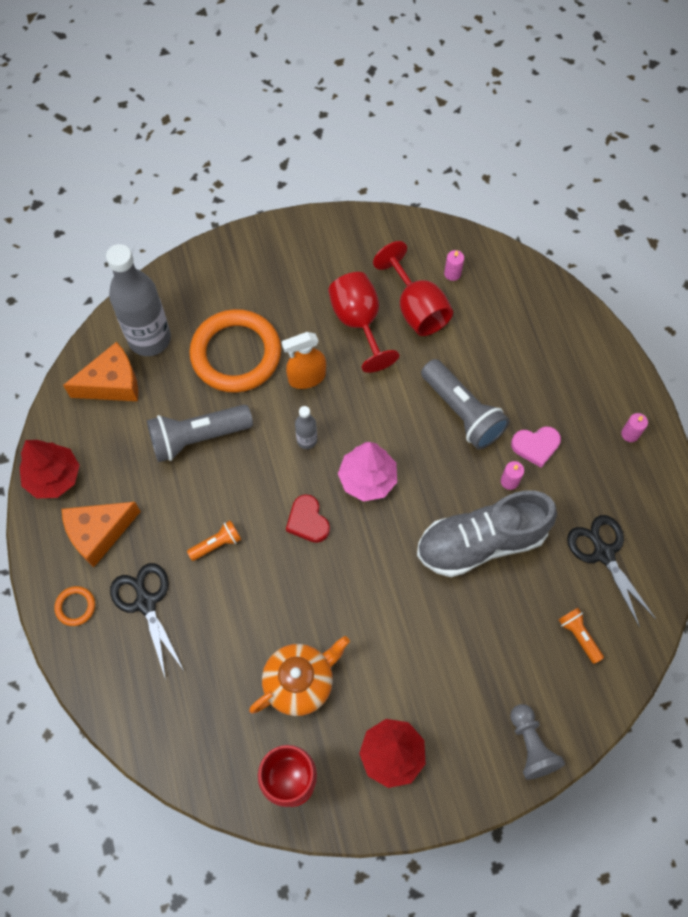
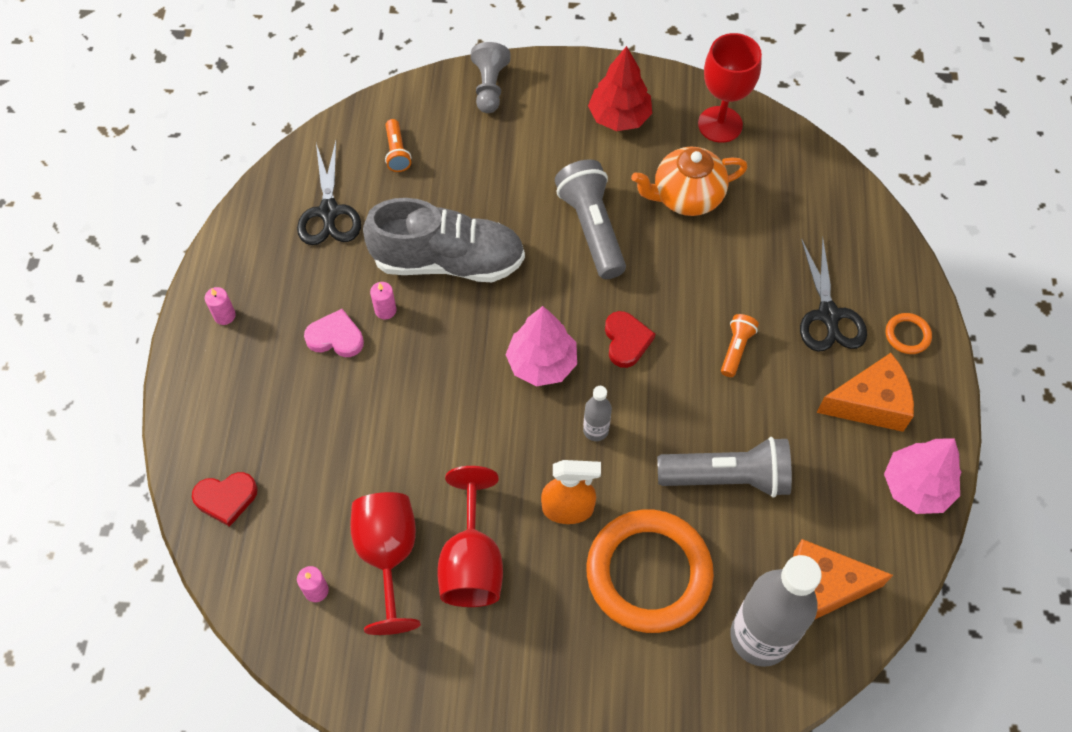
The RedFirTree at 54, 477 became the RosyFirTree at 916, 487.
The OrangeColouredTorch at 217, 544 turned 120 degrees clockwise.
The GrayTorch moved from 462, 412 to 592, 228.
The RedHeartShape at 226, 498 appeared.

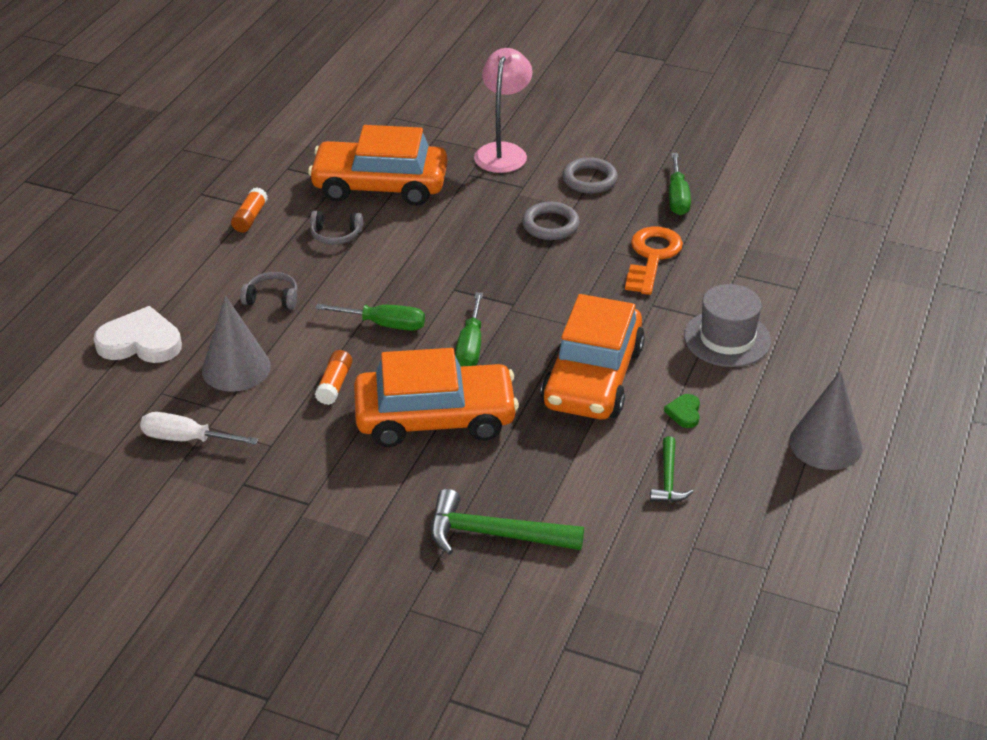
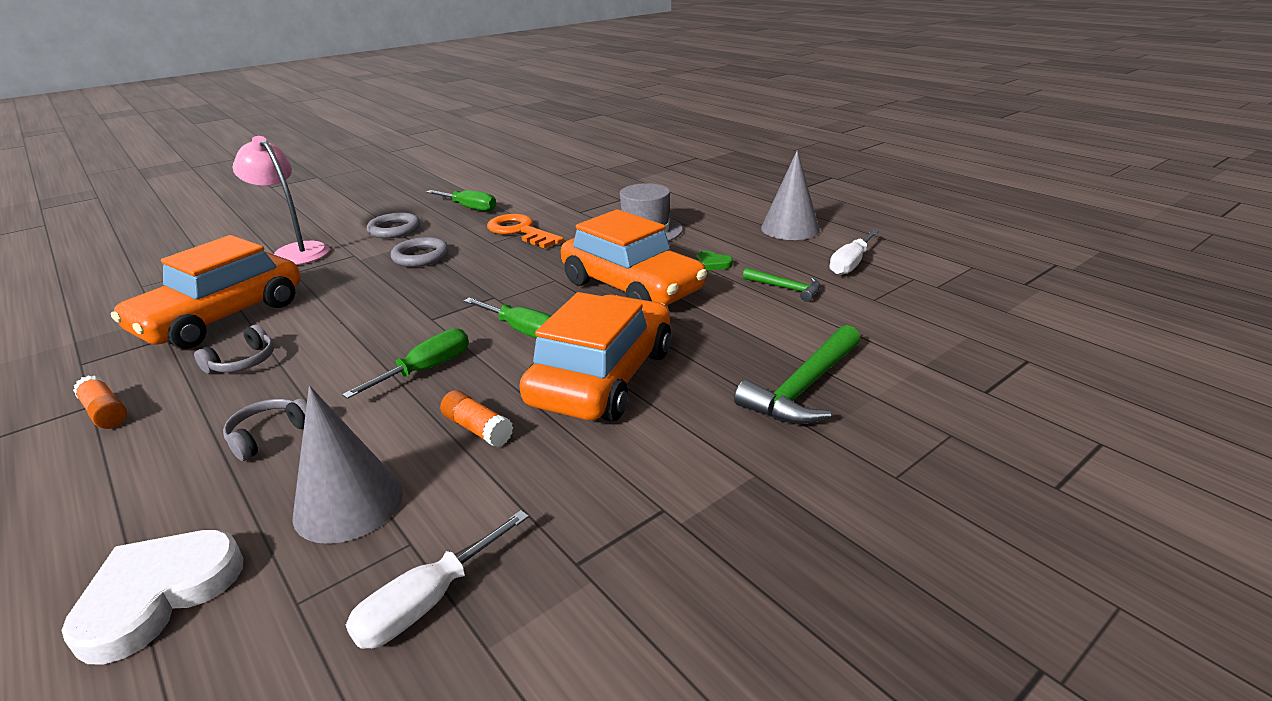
The PureWhiteFlatScrewdriver at 850, 264 appeared.

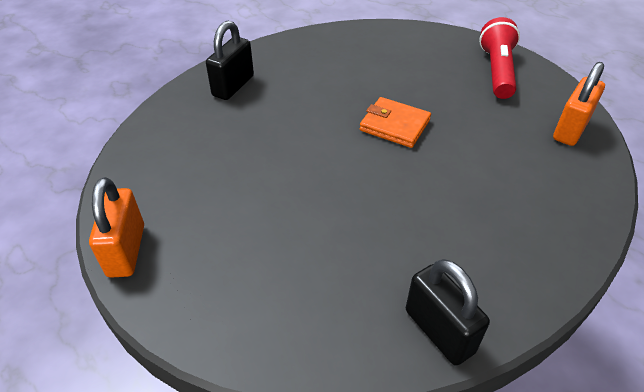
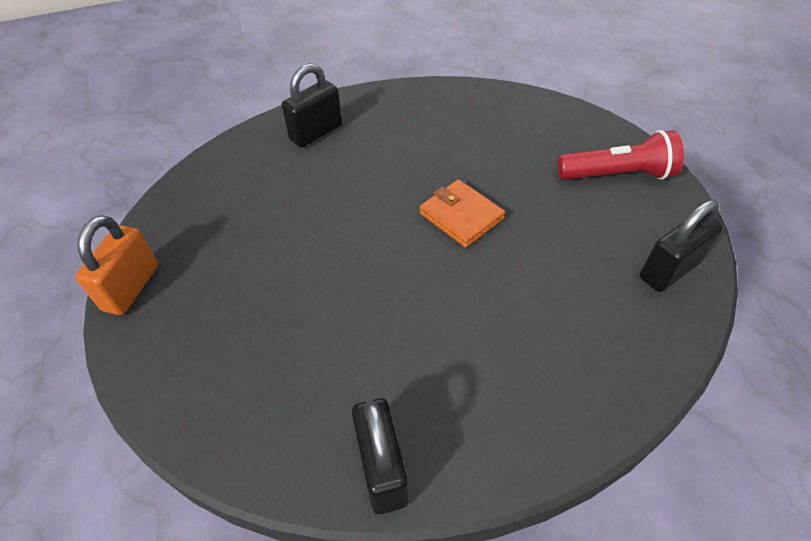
The RedTorch at 497, 71 turned 60 degrees clockwise.
The OrangeColouredLock at 570, 129 became the EbonyLock at 669, 270.

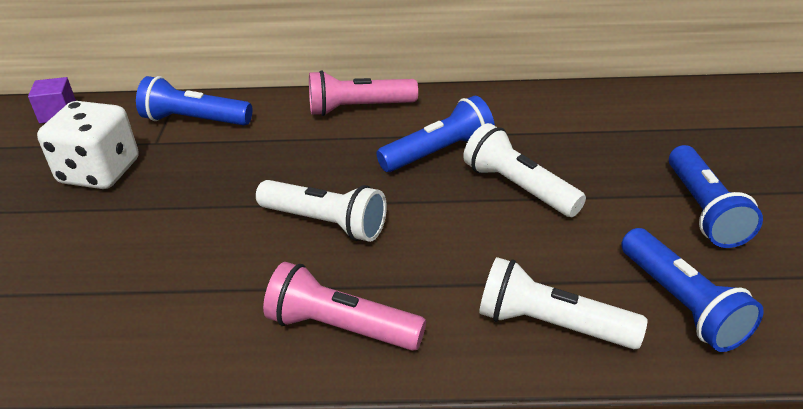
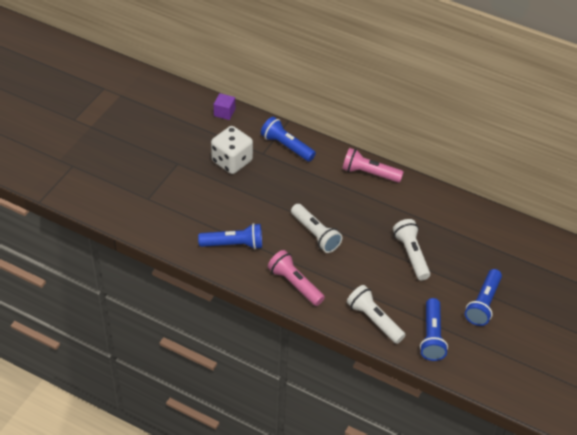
The BlueTorch moved from 439, 152 to 233, 244.

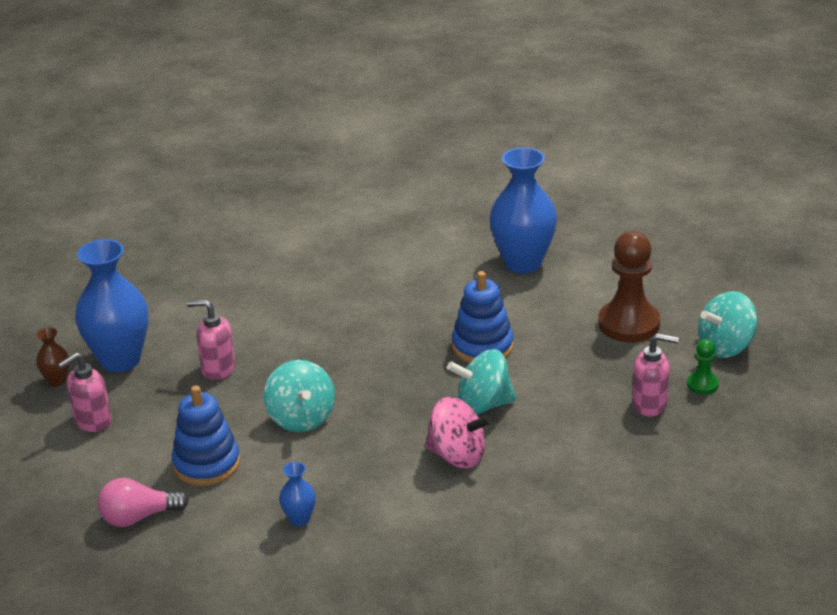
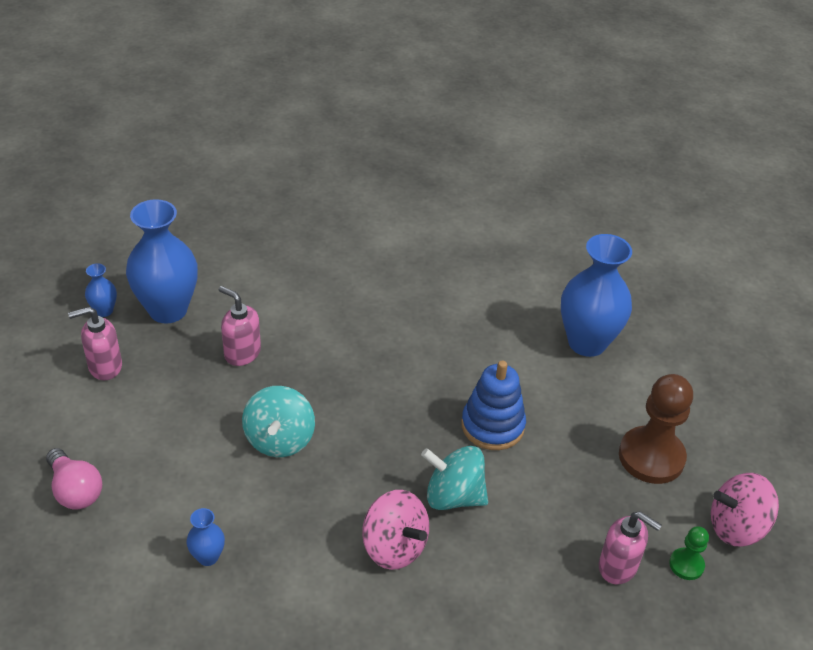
The DarkBrownFlowerVase at 57, 380 became the BlueFlowerVase at 104, 311.
The RosyBulb at 139, 517 turned 135 degrees counterclockwise.
The BlueRingStacker at 206, 464 disappeared.
The TurquoiseSpinningTop at 725, 347 became the RosySpinningTop at 736, 527.

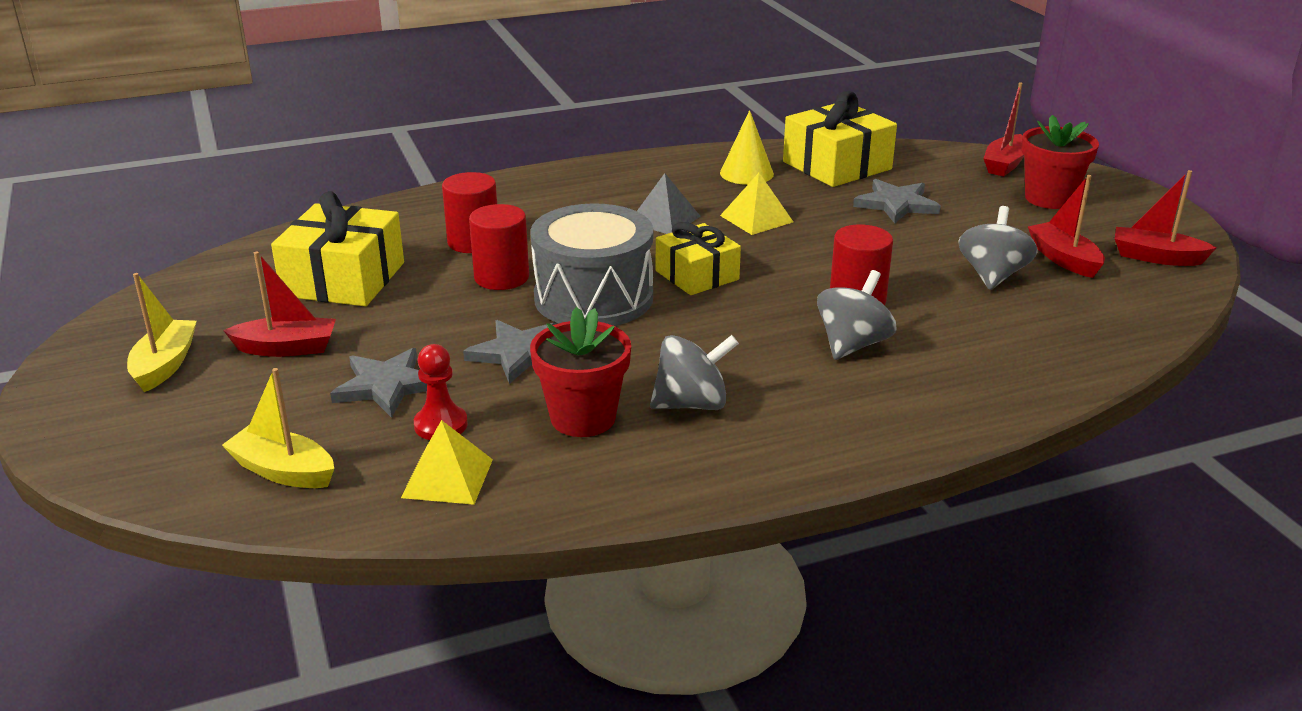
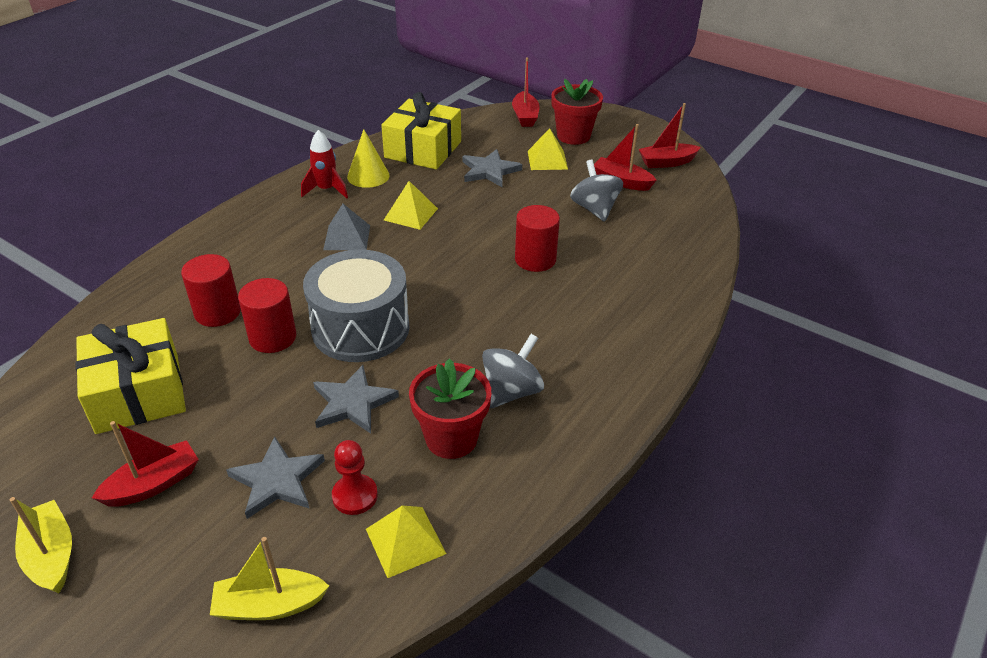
The GoldenGift at 697, 275 disappeared.
The GraySpinningTop at 852, 345 disappeared.
The RedRocket at 326, 190 appeared.
The GoldenPyramid at 547, 160 appeared.

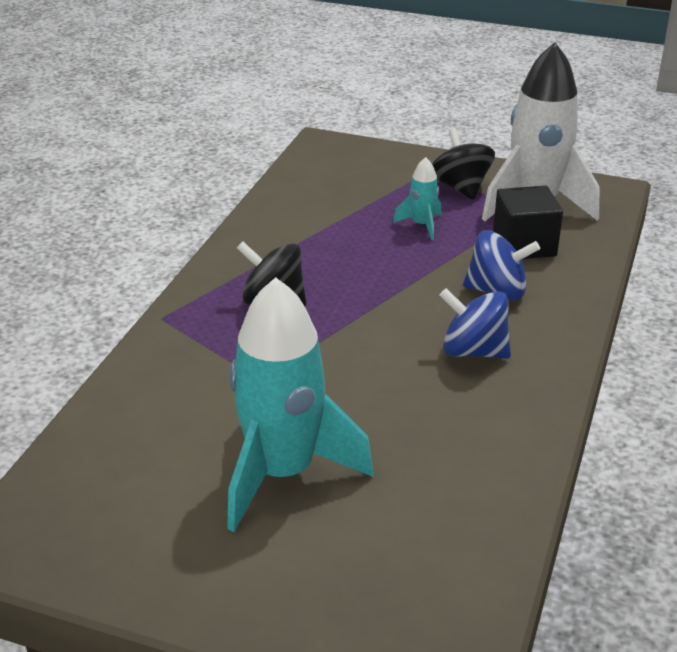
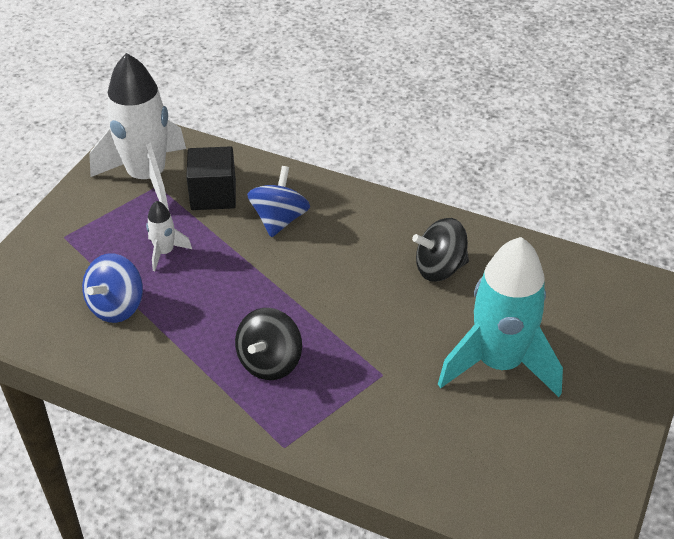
The TurquoiseRocket at 422, 225 became the PureWhiteRocket at 165, 252.
The EbonySpinningTop moved from 460, 187 to 439, 268.
The BlueSpinningTop moved from 473, 351 to 116, 306.

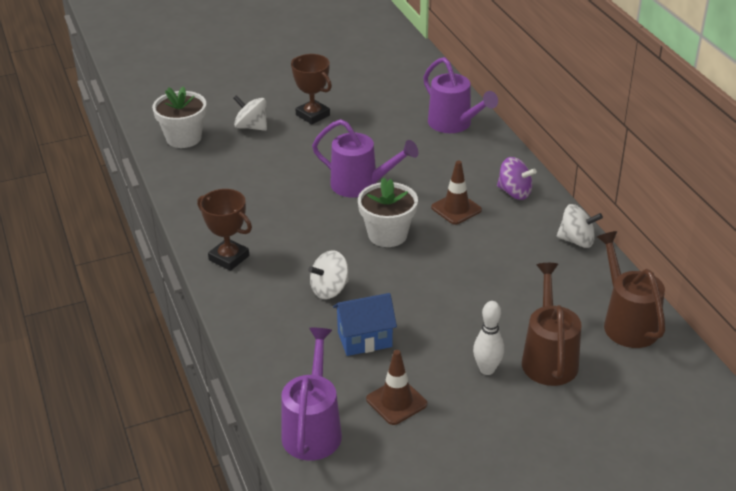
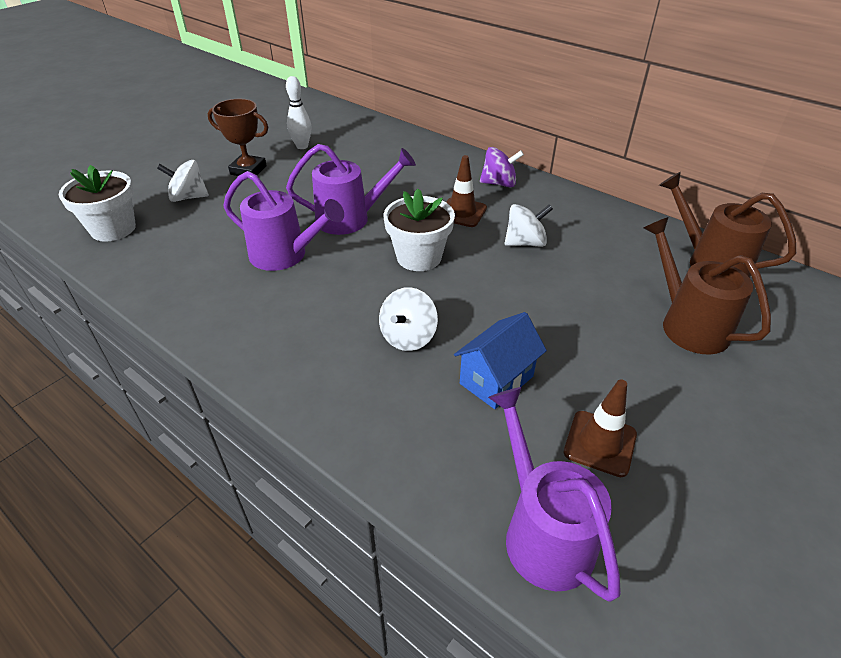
The DarkBrownPrizeCup at 229, 258 disappeared.
The PurpleSprinklingCan moved from 454, 124 to 286, 255.
The PureWhiteSkittle moved from 487, 369 to 302, 146.
The PureWhiteSpinningTop moved from 577, 240 to 525, 243.

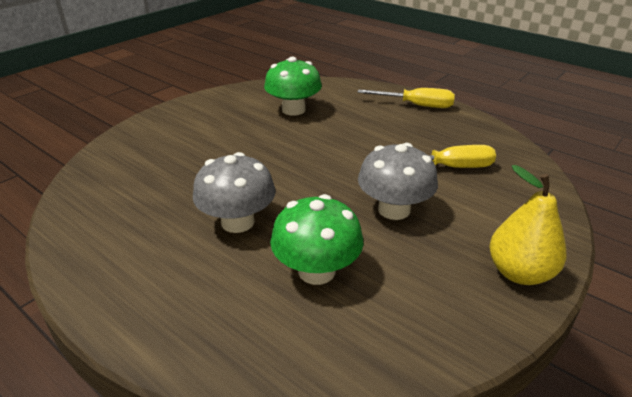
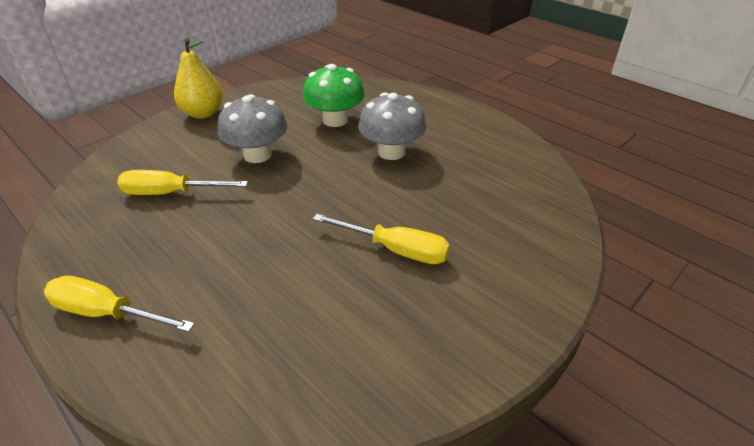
The GreenMushroom at 293, 110 disappeared.
The GoldenFlatScrewdriver at 395, 249 appeared.

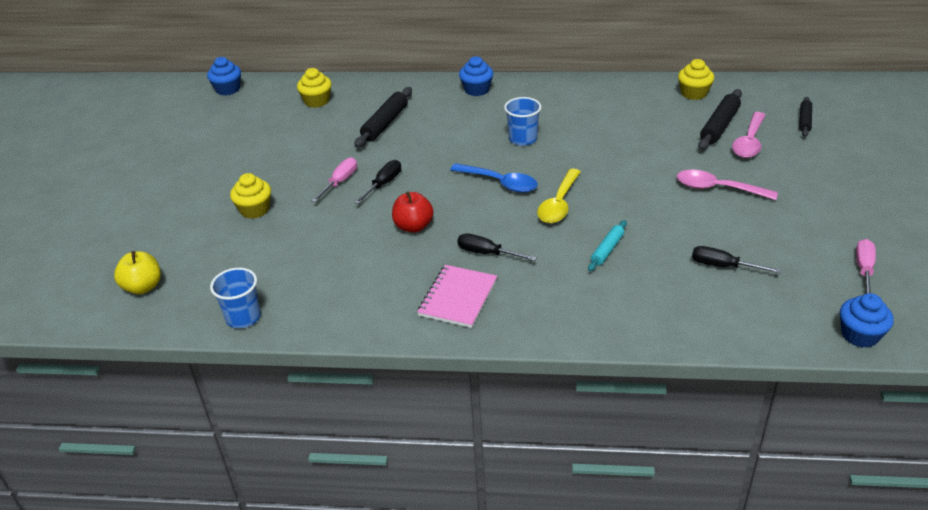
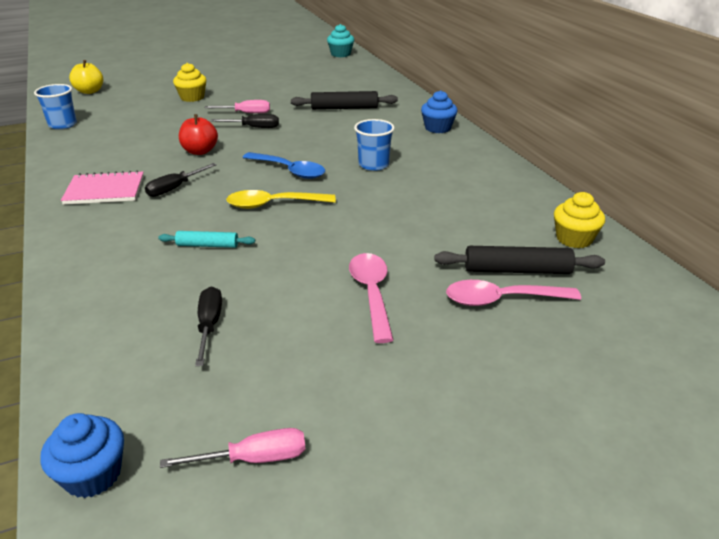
The BlueCupcake at 228, 89 became the TurquoiseCupcake at 340, 54.
The GoldenCupcake at 317, 101 disappeared.
The BlueTeaspoon at 500, 183 turned 60 degrees counterclockwise.
The EbonyFlatScrewdriver at 487, 253 turned 135 degrees counterclockwise.
The EbonyPastryRoller at 804, 121 disappeared.

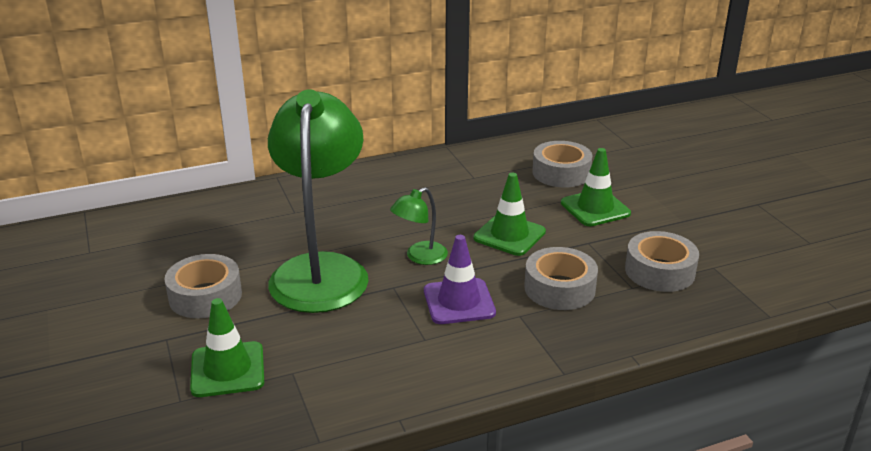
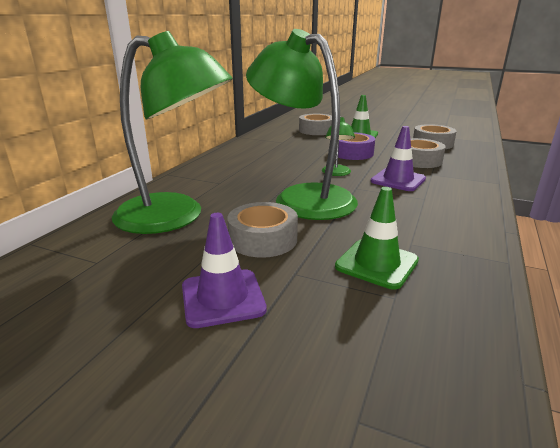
The GreenRoadCone at 509, 235 was replaced by the PurpleTape at 352, 153.
The GreenLamp at 175, 217 appeared.
The PurpleRoadCone at 222, 298 appeared.

